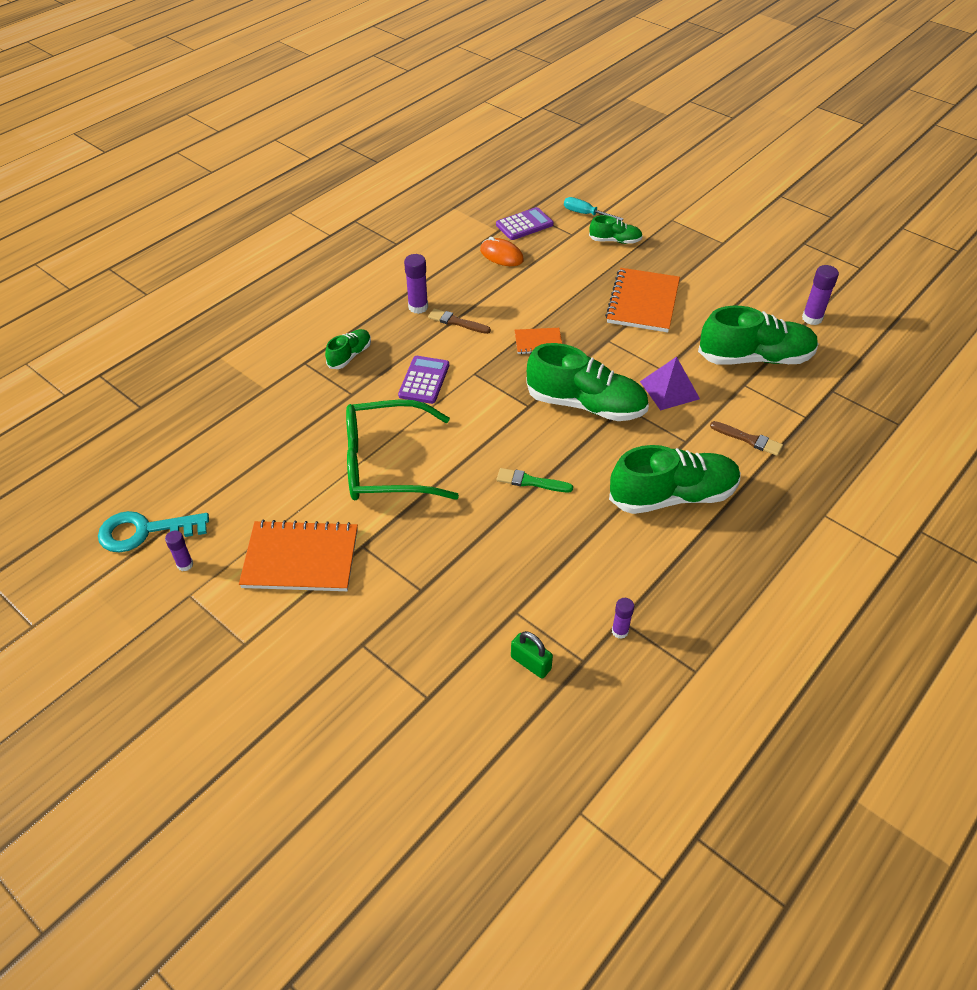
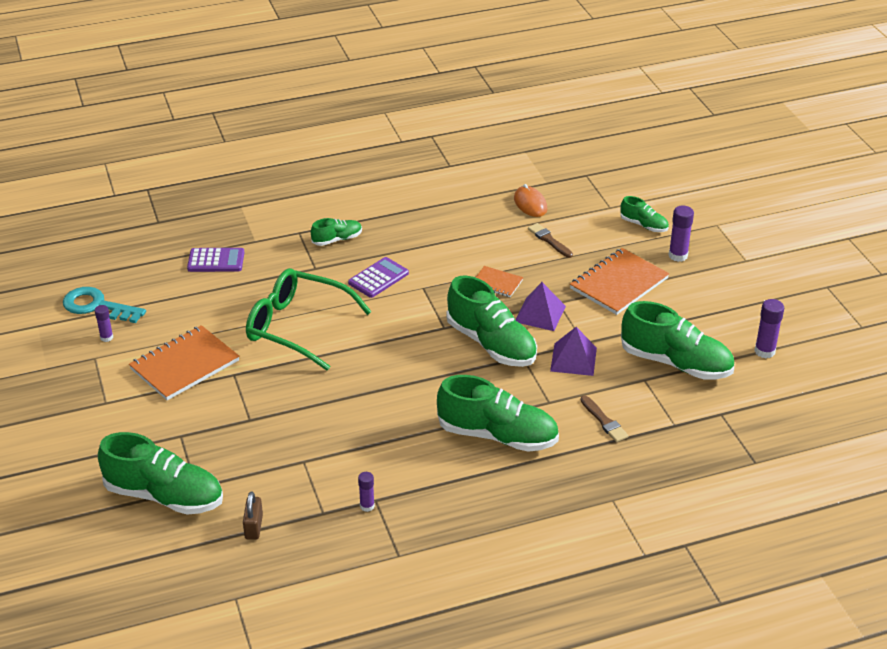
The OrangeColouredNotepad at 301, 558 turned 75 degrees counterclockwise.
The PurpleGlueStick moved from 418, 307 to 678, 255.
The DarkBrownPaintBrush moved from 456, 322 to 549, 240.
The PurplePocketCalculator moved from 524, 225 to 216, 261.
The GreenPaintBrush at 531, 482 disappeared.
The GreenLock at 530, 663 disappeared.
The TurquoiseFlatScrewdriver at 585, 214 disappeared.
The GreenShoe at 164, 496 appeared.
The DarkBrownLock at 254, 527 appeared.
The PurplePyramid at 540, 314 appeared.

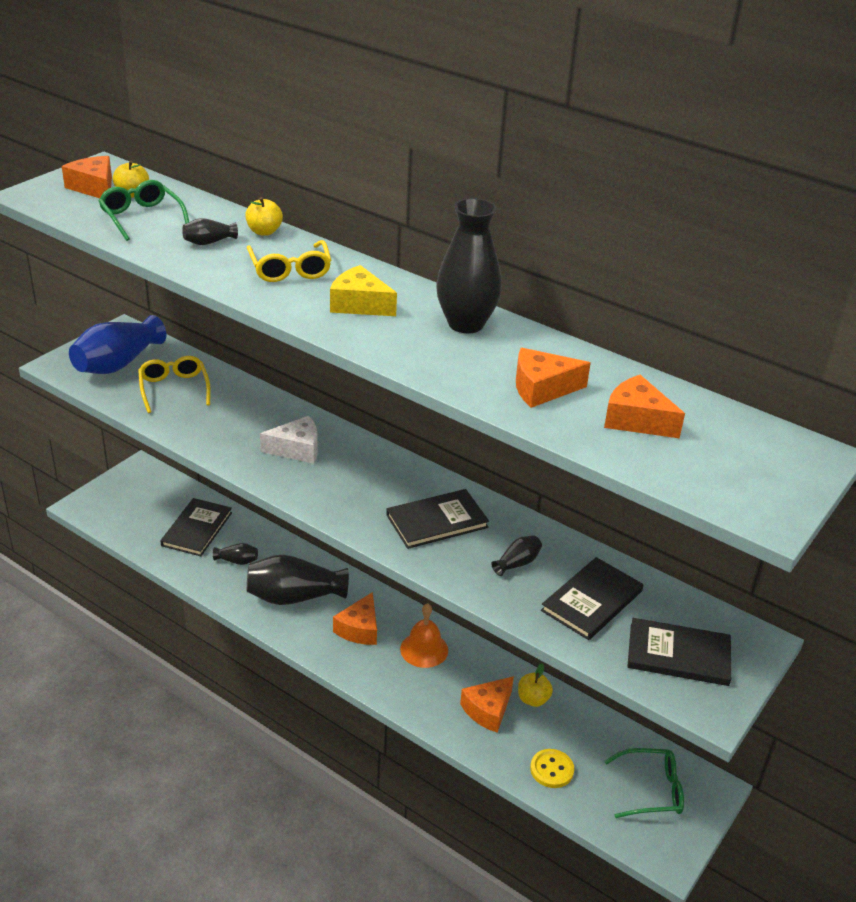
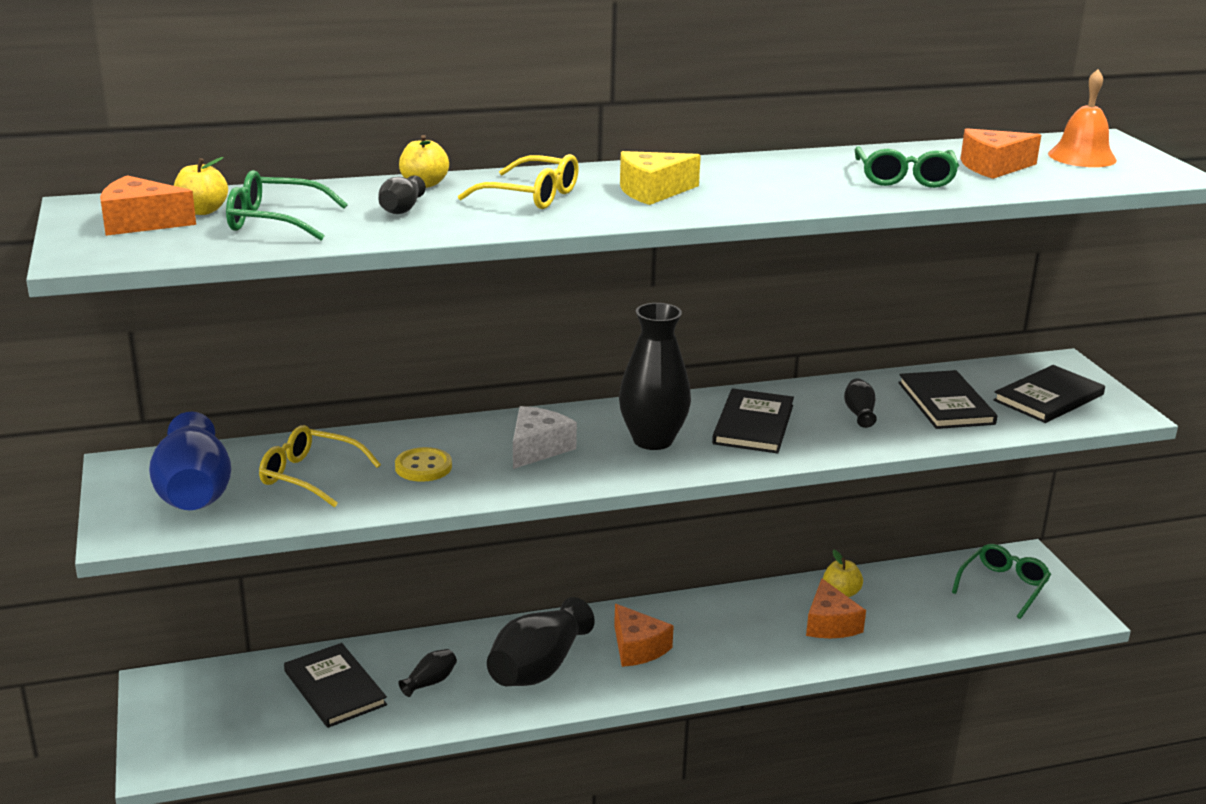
The OrangeColouredHandBell moved from 424, 649 to 1082, 157.
The EbonyFlowerVase moved from 466, 324 to 653, 440.
The OrangeColouredCheeseWedge at 542, 388 was replaced by the GreenSpectacles at 904, 178.
The GoldenButton moved from 551, 770 to 423, 467.

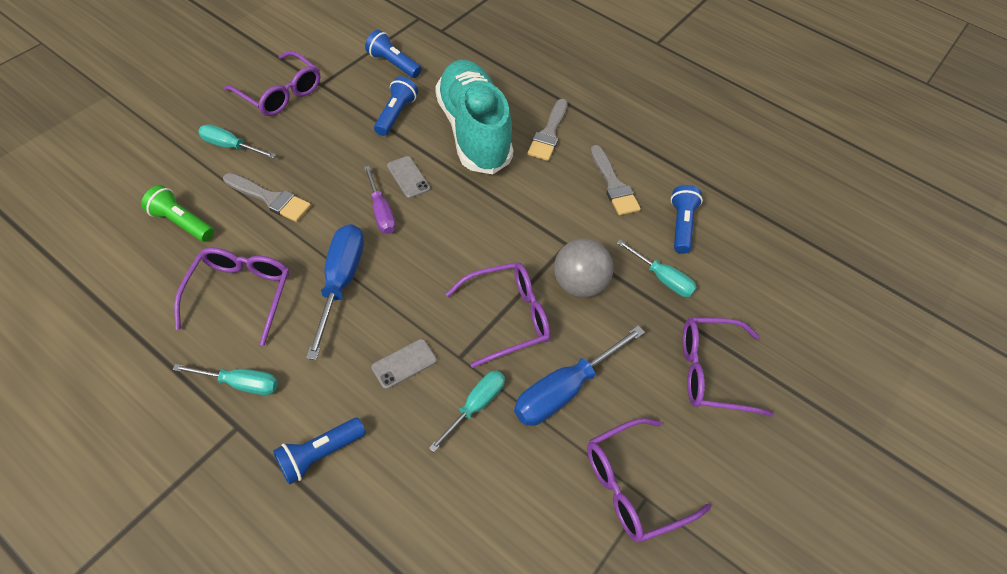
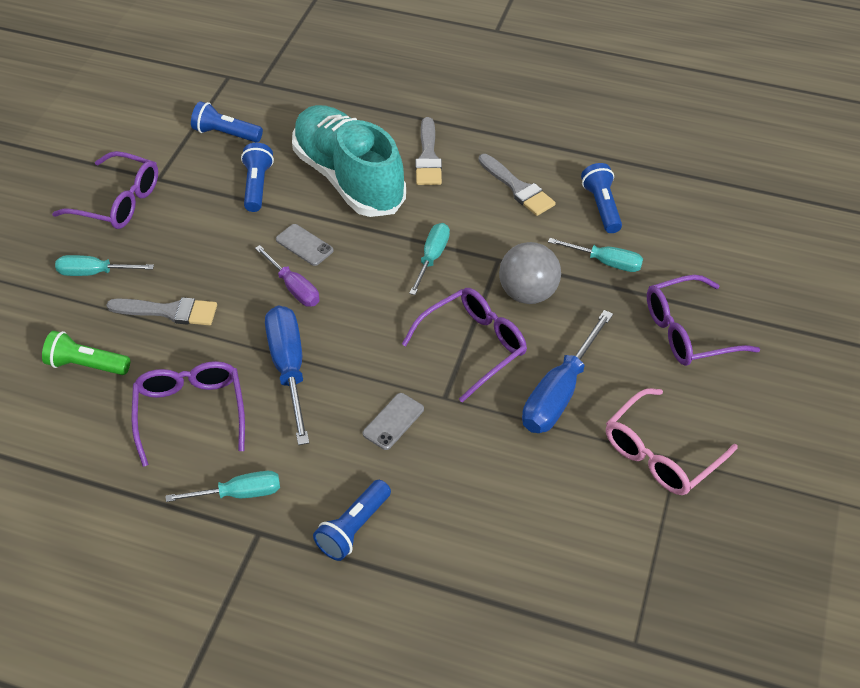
The TurquoiseFlatScrewdriver moved from 475, 405 to 432, 257.
The PurpleSpectacles at 633, 486 became the RosySpectacles at 661, 453.

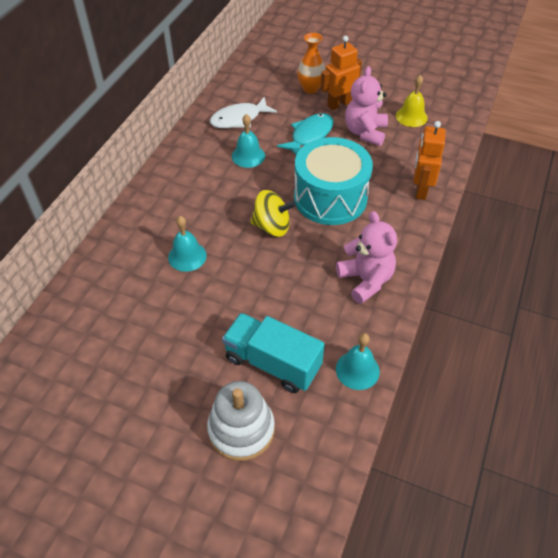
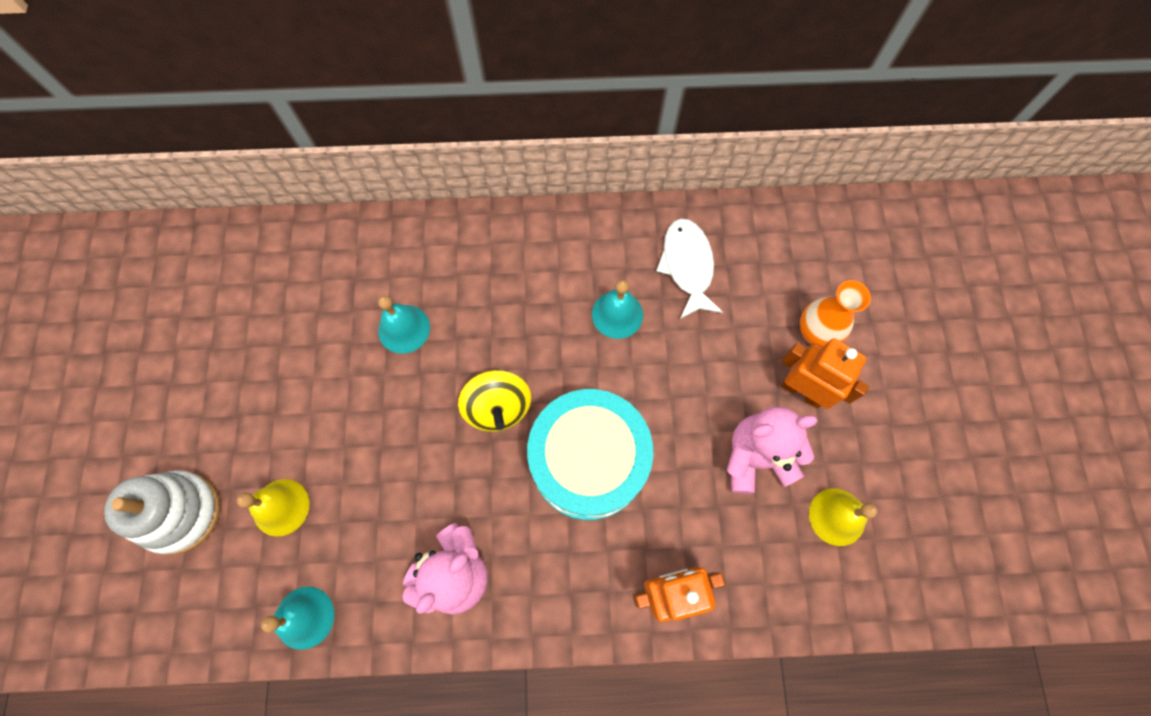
The PureWhiteFish at 239, 119 turned 45 degrees clockwise.
The TurquoiseTruck at 272, 363 was replaced by the GoldenHandBell at 281, 507.
The TurquoiseFish at 309, 135 disappeared.

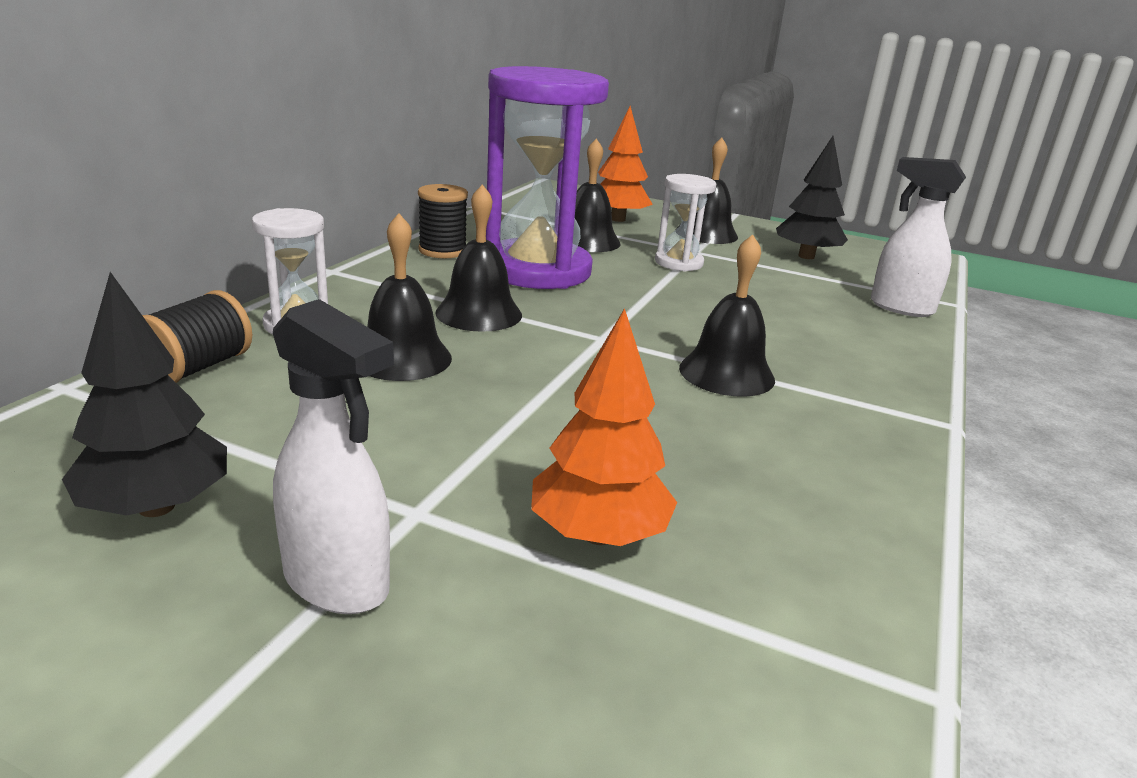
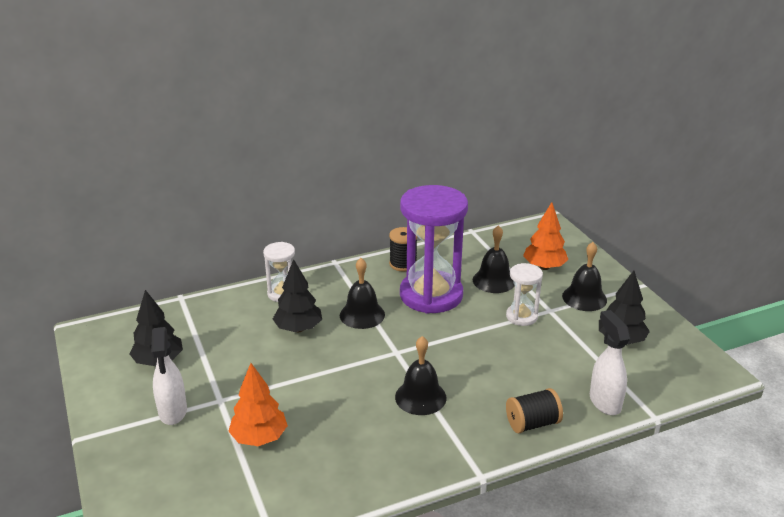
The EbonySpool moved from 197, 368 to 532, 423.
The EbonyHandBell at 402, 358 was replaced by the EbonyFirTree at 298, 328.

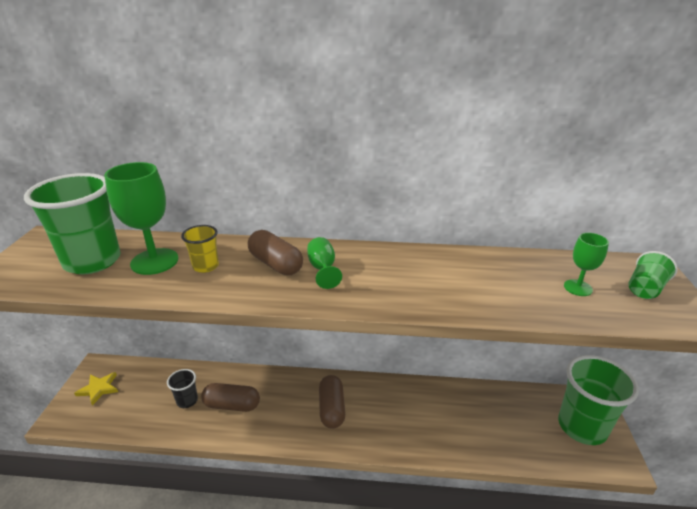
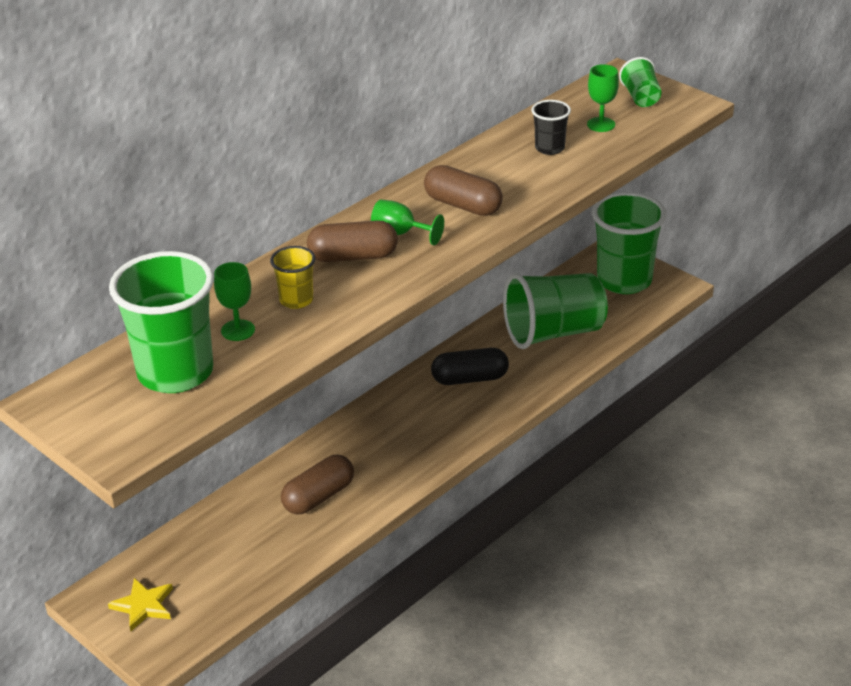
The GreenGoblet at 154, 261 changed to 0.54 times the size.
The EbonyTumbler moved from 187, 401 to 549, 148.
The DarkBrownCapsule moved from 331, 408 to 463, 205.
The EbonyCapsule at 470, 379 appeared.
The GreenTumbler at 553, 333 appeared.

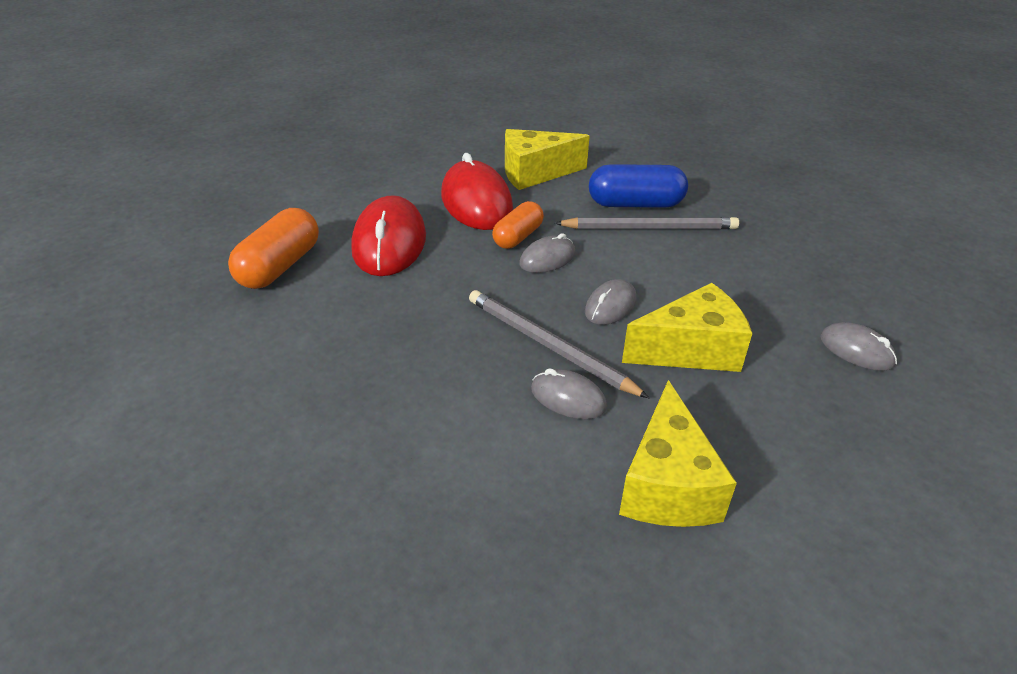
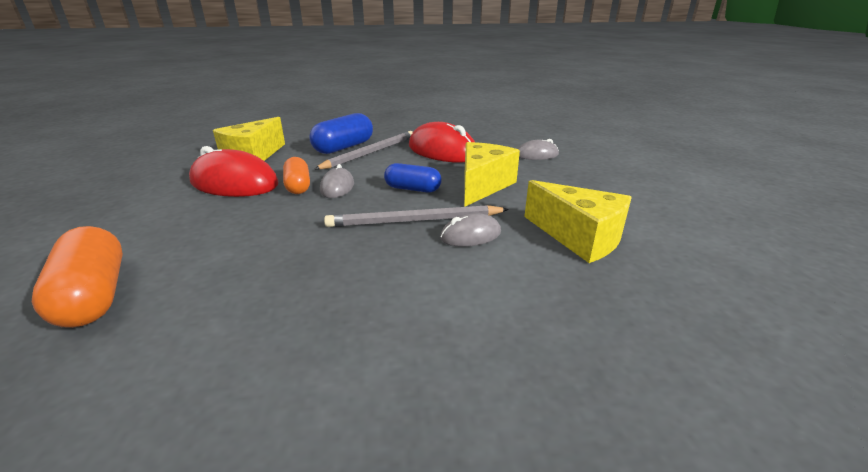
The RedPcMouse moved from 389, 243 to 442, 151.
The GrayPcMouse at 610, 306 was replaced by the BlueCapsule at 412, 189.

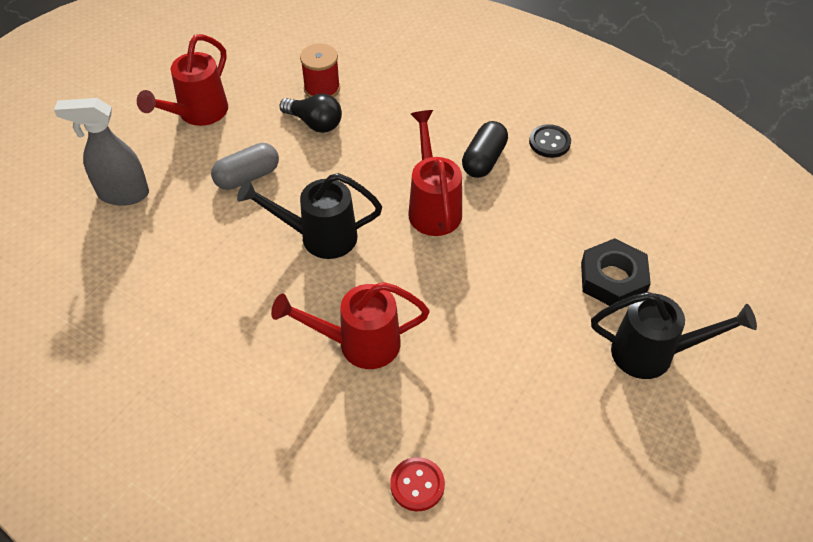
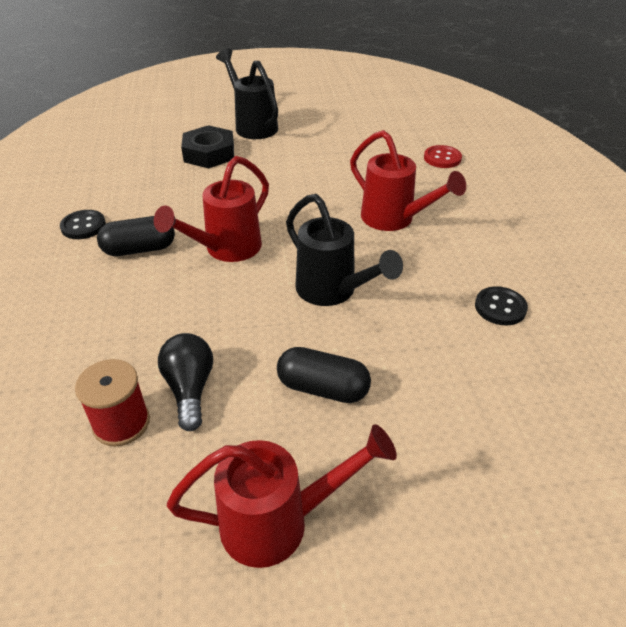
The GraySprayBottle at 123, 194 disappeared.
The GrayCapsule at 247, 177 became the EbonyCapsule at 323, 388.
The EbonyButton at 500, 307 appeared.

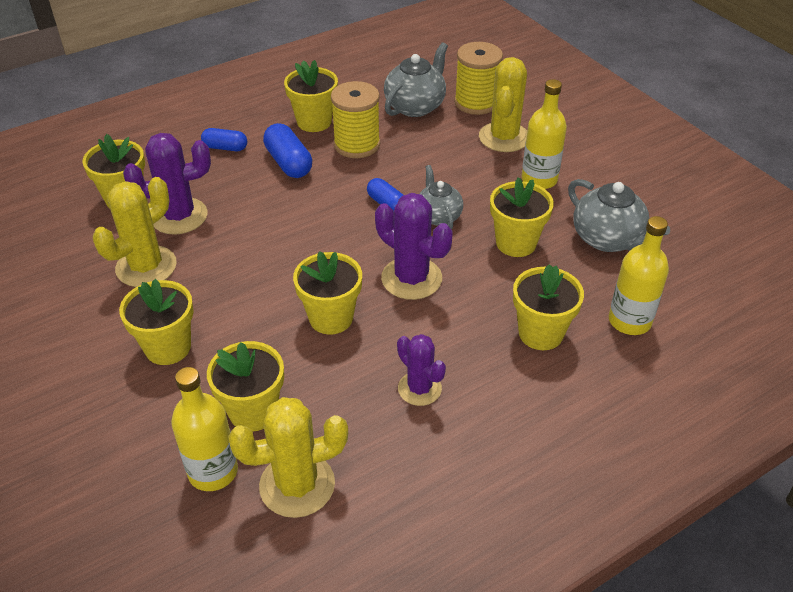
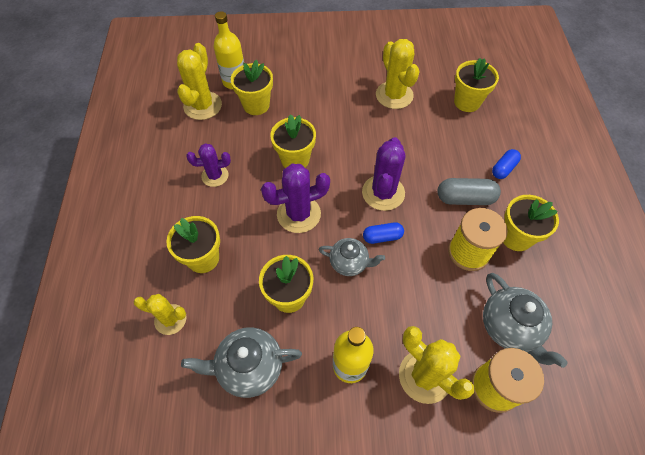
The GoldenPottedPlant at 168, 347 disappeared.
The PurpleSaguaroCactus moved from 179, 216 to 383, 193.
The BlueCapsule at 289, 163 became the GrayCapsule at 465, 198.
The GoldenDrinkBottle at 629, 321 was replaced by the GoldenSaguaroCactus at 170, 319.

